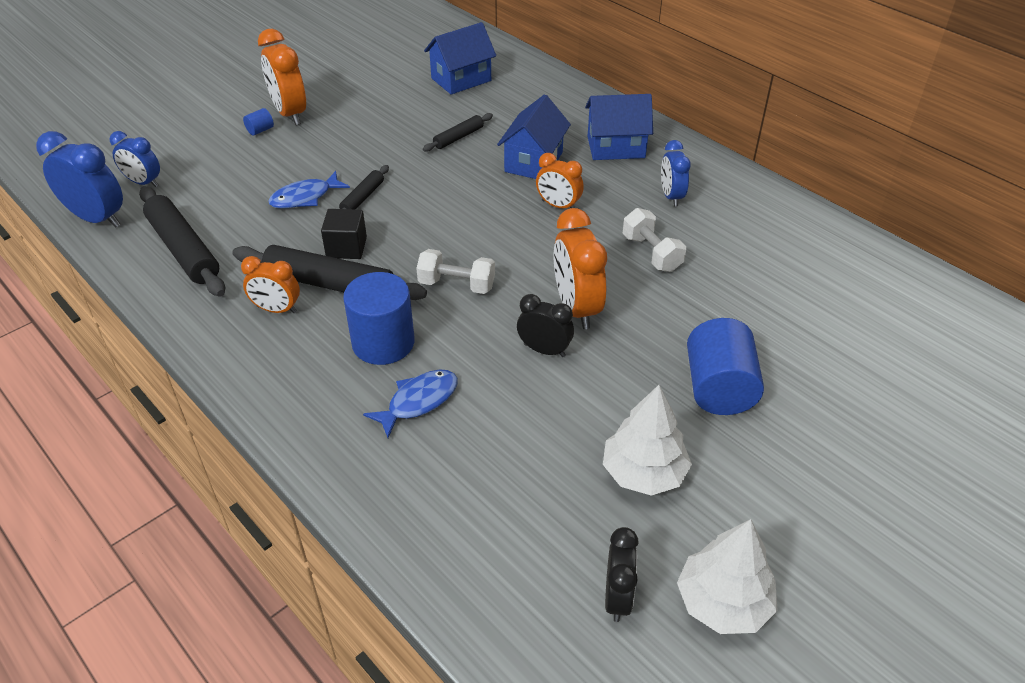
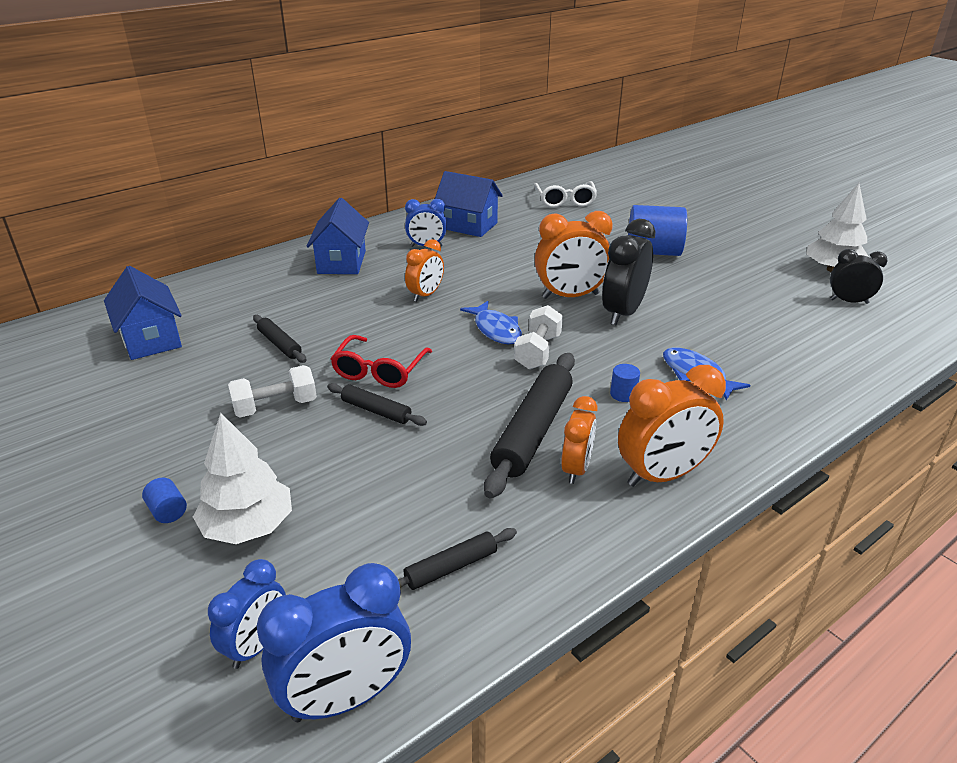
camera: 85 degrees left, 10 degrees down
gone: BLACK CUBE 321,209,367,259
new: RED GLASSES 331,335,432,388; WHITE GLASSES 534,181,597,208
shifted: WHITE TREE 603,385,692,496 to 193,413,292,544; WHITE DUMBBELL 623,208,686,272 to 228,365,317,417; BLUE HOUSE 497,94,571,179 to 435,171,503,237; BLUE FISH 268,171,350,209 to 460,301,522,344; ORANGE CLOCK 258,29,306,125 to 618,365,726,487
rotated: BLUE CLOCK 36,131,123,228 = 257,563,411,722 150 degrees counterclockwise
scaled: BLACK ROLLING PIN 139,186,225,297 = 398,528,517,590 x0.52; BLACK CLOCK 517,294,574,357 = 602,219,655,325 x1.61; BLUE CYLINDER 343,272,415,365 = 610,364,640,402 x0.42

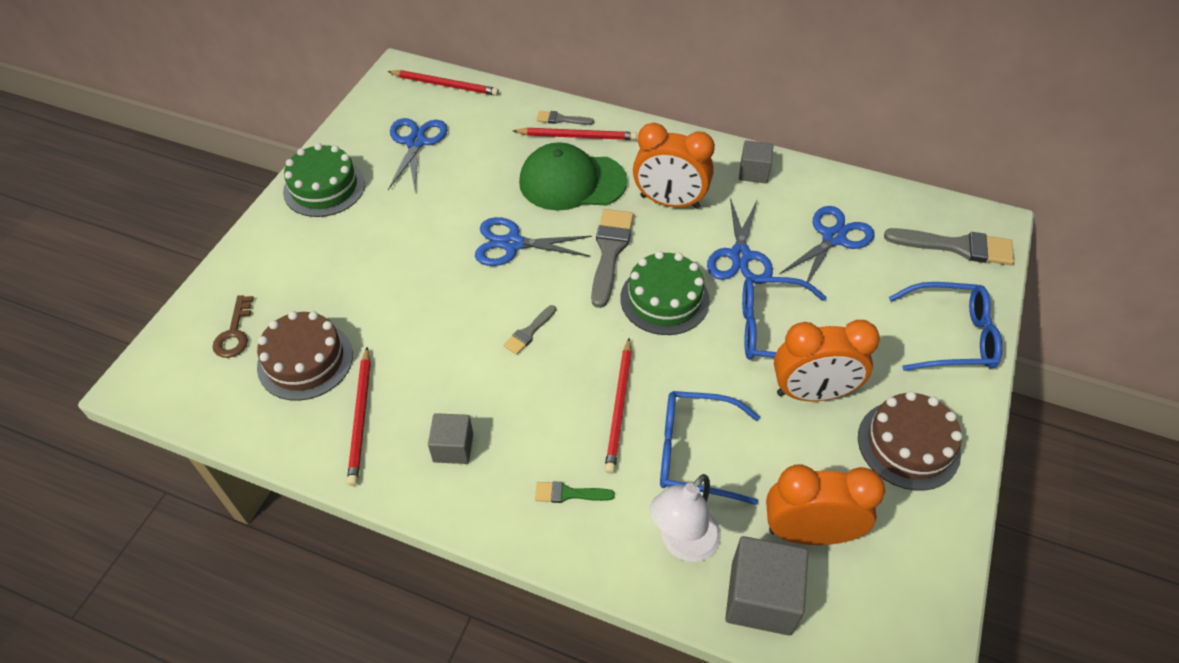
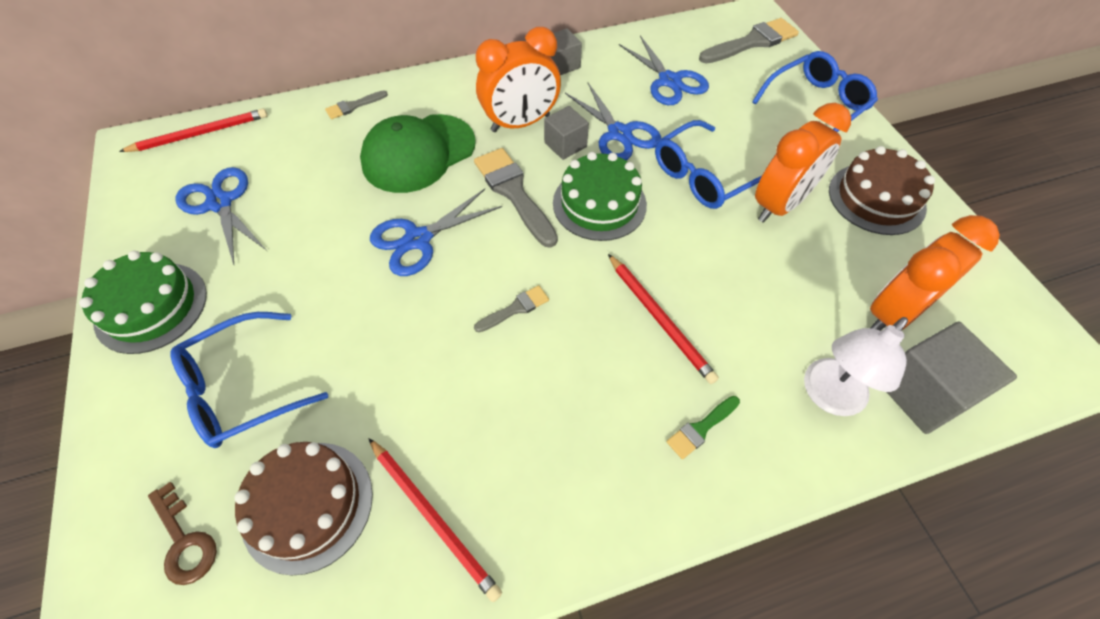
camera: 40 degrees left, 5 degrees up
gone: RED PENCIL 513,128,637,140
shifted: BLUE GLASSES 660,391,760,505 to 170,312,328,448; GREY CUBE 428,413,473,464 to 544,106,589,160
rotated: GREY BRUSH 503,305,556,355 = 474,285,549,332 120 degrees counterclockwise; BLUE SCISSORS 779,206,875,289 = 619,35,709,105 150 degrees clockwise; WHITE LAMP 650,474,721,562 = 804,317,908,416 45 degrees clockwise

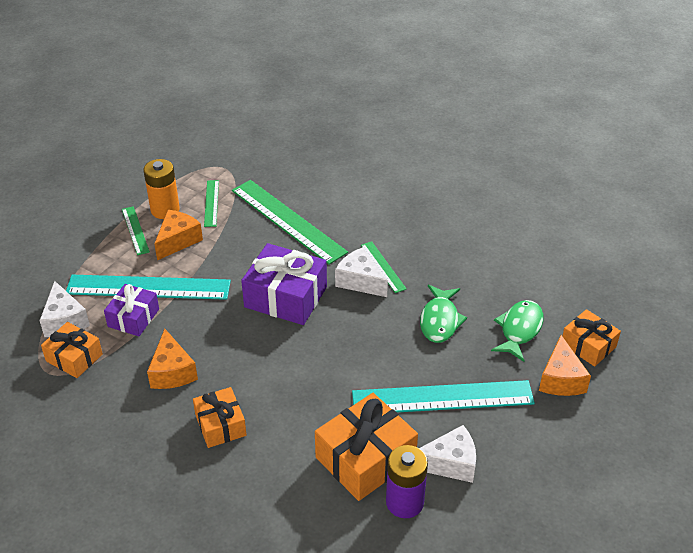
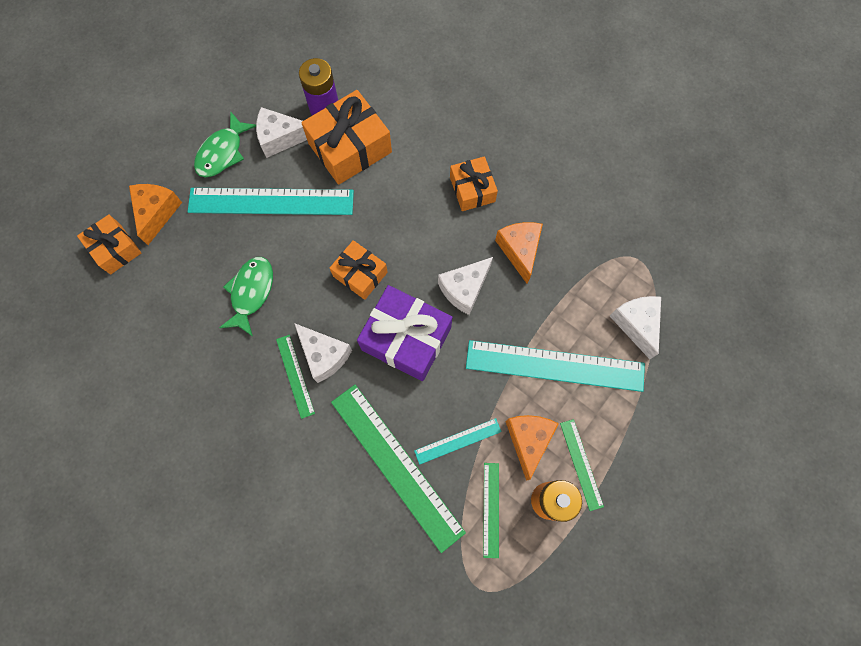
camera: 175 degrees left, 30 degrees up
gone: PURPLE GIFT 104,284,159,336
new: TURQUOISE RULER 414,418,502,465; WHITE CHEESE 438,257,493,315
shifted: GREEN FISH 491,300,544,362 to 194,111,256,177; ORANGE GIFT 41,322,103,378 to 330,240,388,300
rotated: ORANGE CHEESE 154,210,203,260 = 506,415,559,481 150 degrees clockwise

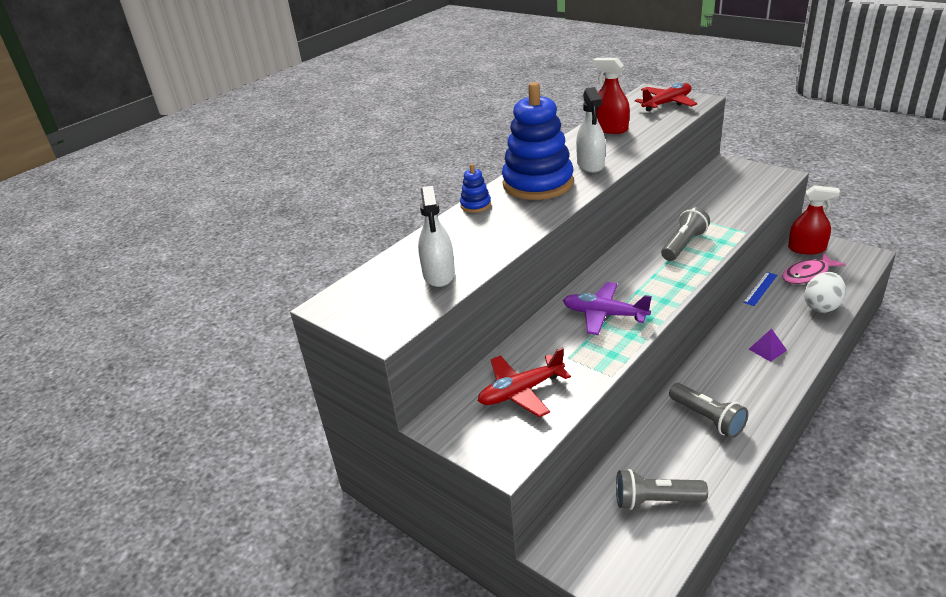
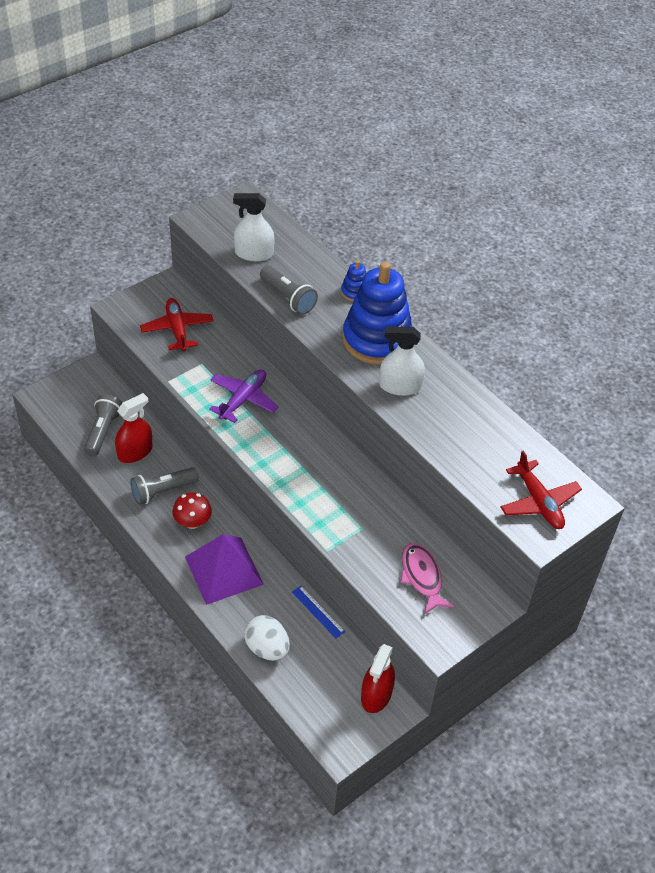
camera: 95 degrees right, 15 degrees up
new: RED MUSHROOM 172,492,212,529
shifted: RED SPRAY BOTTLE 592,58,630,134 to 115,393,153,463; GREY FLASHLIGHT 661,207,710,261 to 260,266,318,315; PINK FISH 782,253,845,284 to 400,543,454,614
scaled: PURPLE PYRAMID 749,329,787,362 = 185,534,264,605 x2.39

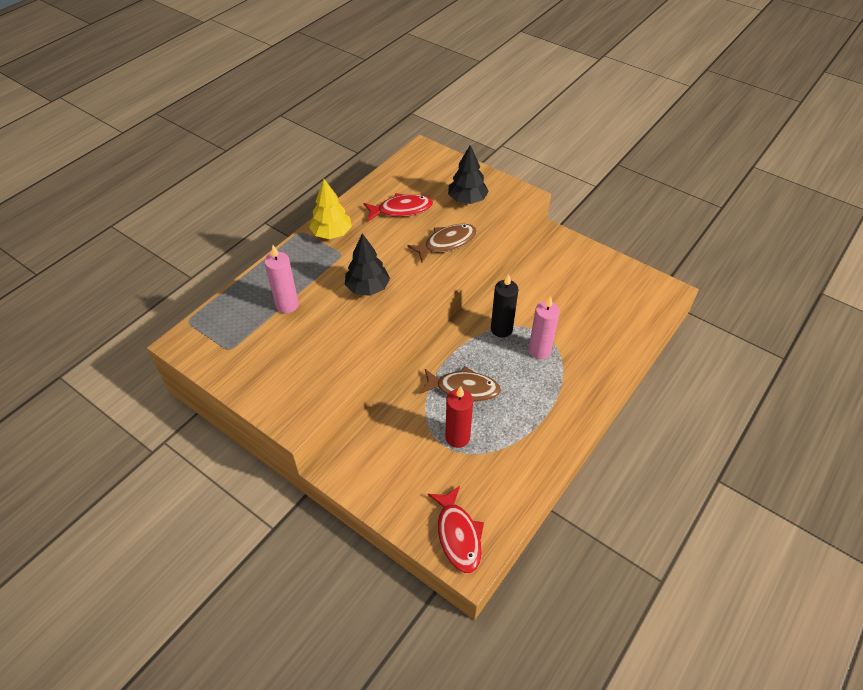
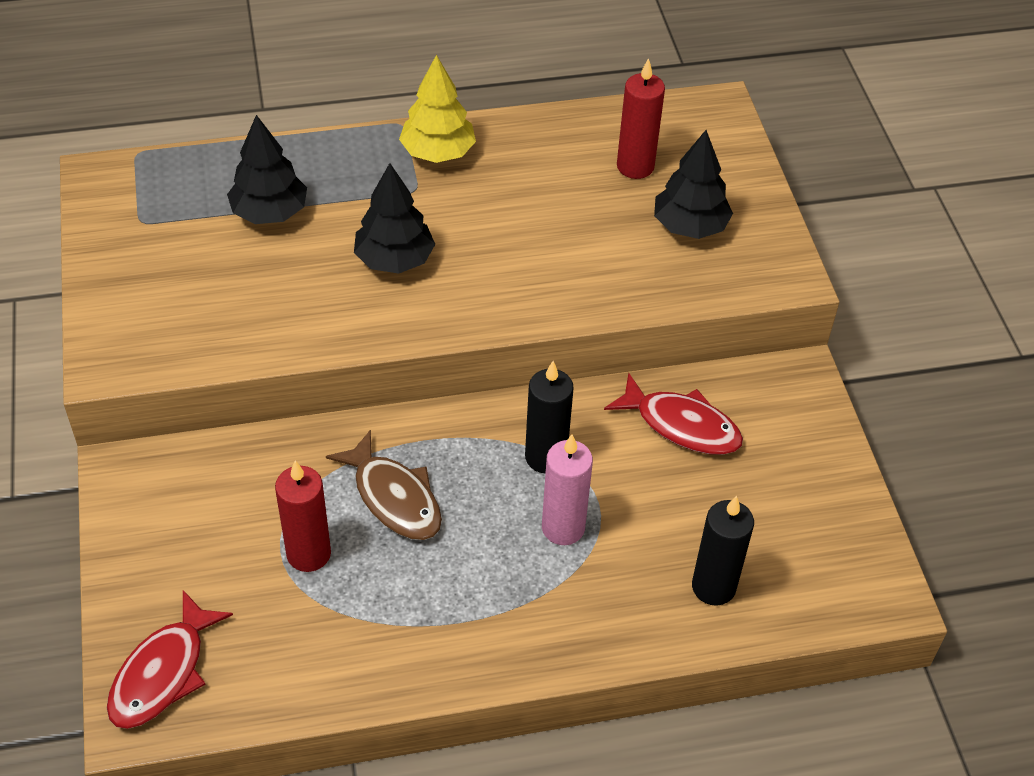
camera: 40 degrees right, 0 degrees up
gone: BROWN FISH 407,224,477,263
new: RED CANDLE 617,58,665,179; BLACK CANDLE 692,496,754,606
shifted: RED FISH 363,193,433,221 to 604,372,743,455
swapped: PINK CANDLE 264,245,299,313 to BLACK TREE 227,115,307,224

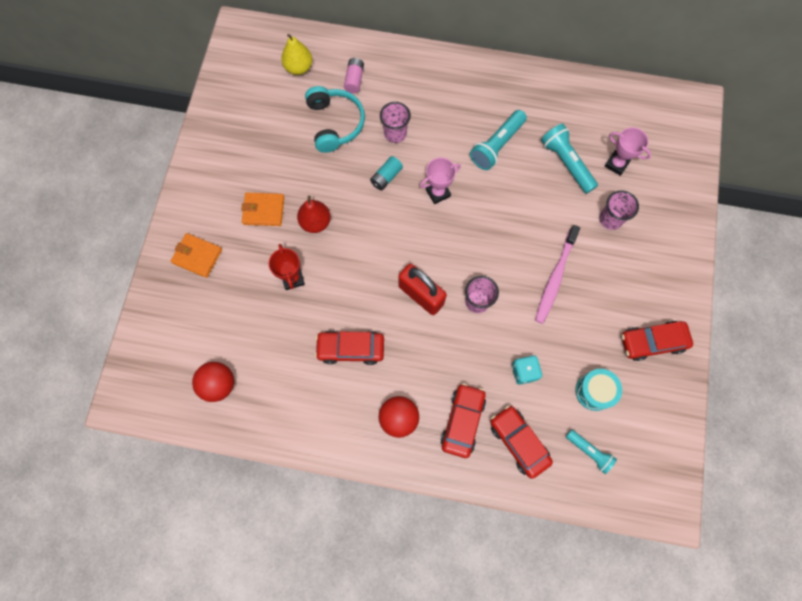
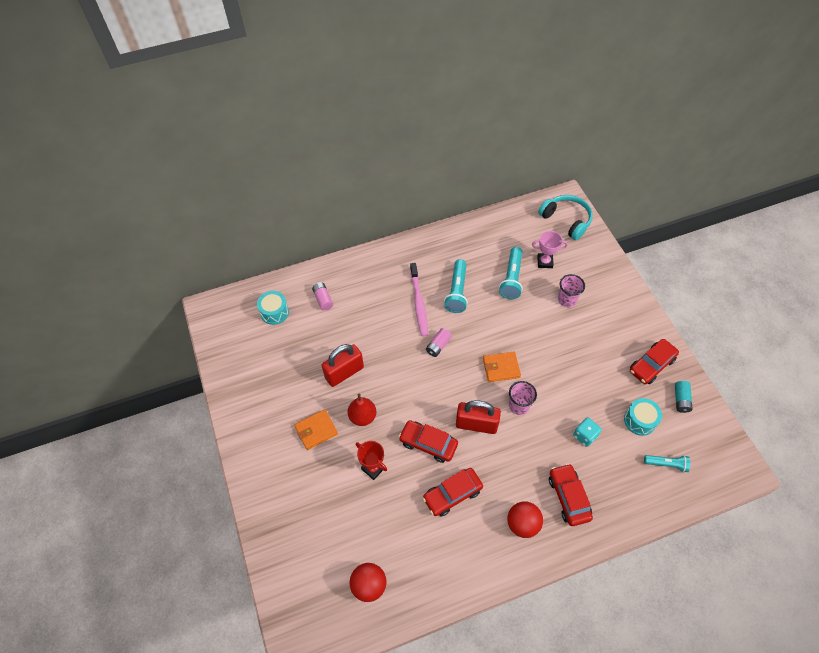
camera: 30 degrees left, 15 degrees down
gone: PINK CUP 380,102,411,143
new: RED PADLOCK 322,344,364,387
shifted: RED CAR 490,405,553,479 to 398,420,458,463; PINK TOOTHBRUSH 535,225,580,324 to 410,263,428,337; ORANGE WALLET 171,233,222,278 to 483,352,521,382; TURQUOISE HEADPHONES 305,86,365,153 to 538,195,592,240; TURQUOISE BATTERY 370,156,403,191 to 675,381,693,413
swapped: YELLOW PEAR 281,34,312,75 to TURQUOISE DRUM 257,291,289,325; PINK TROPHY 420,158,461,204 to PINK BATTERY 426,328,452,357
rotated: TURQUOISE FLASHLIGHT 541,124,598,194 = 499,247,523,299 105 degrees counterclockwise

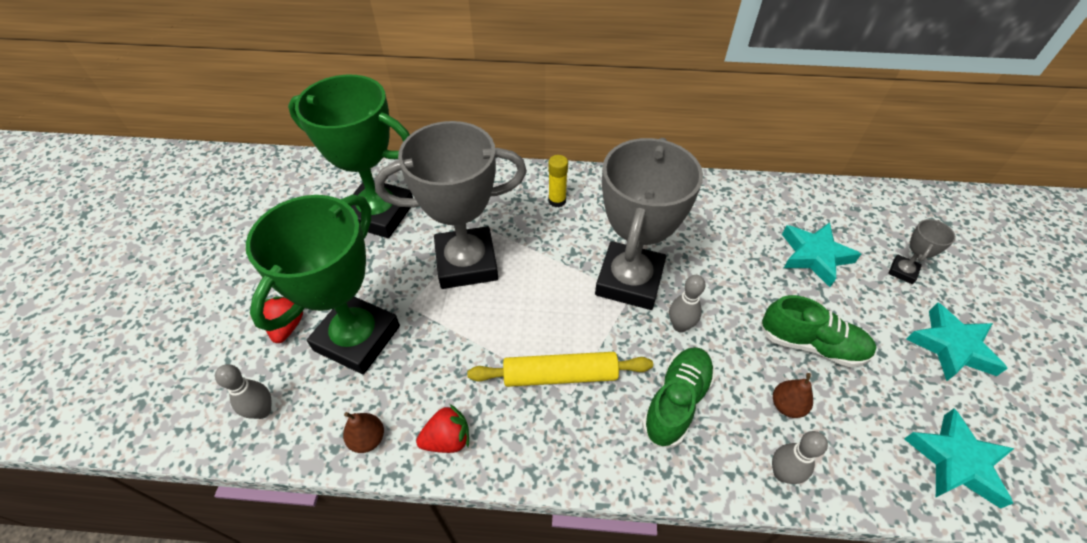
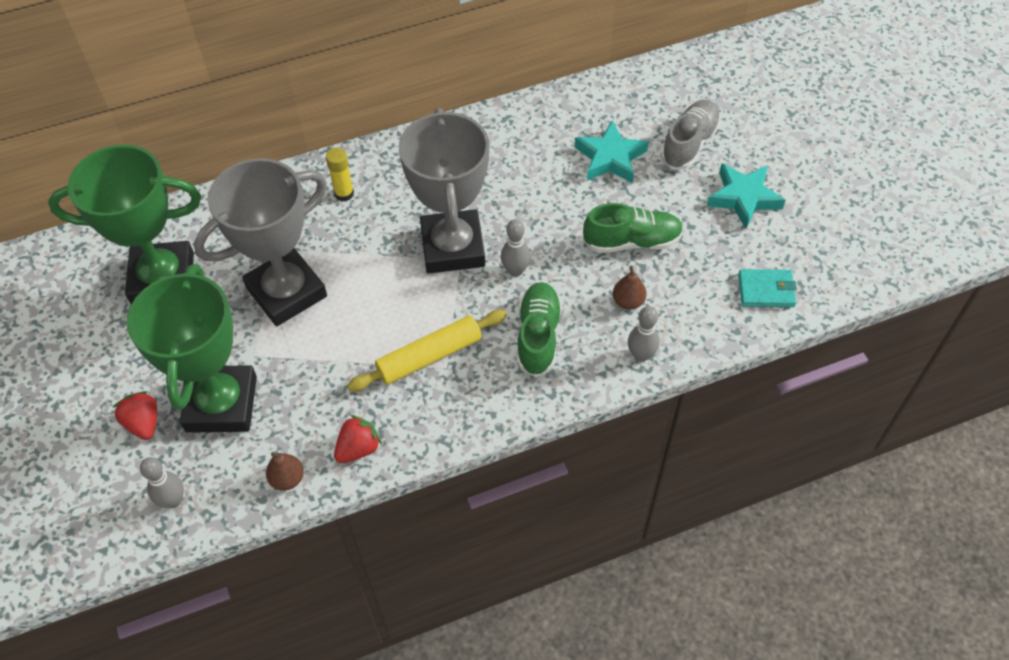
camera: 25 degrees left, 5 degrees up
swapped: GREY TROPHY 888,219,956,284 to GREY SHOE 661,99,721,170; TURQUOISE STAR 904,408,1015,509 to TURQUOISE WALLET 738,269,797,307

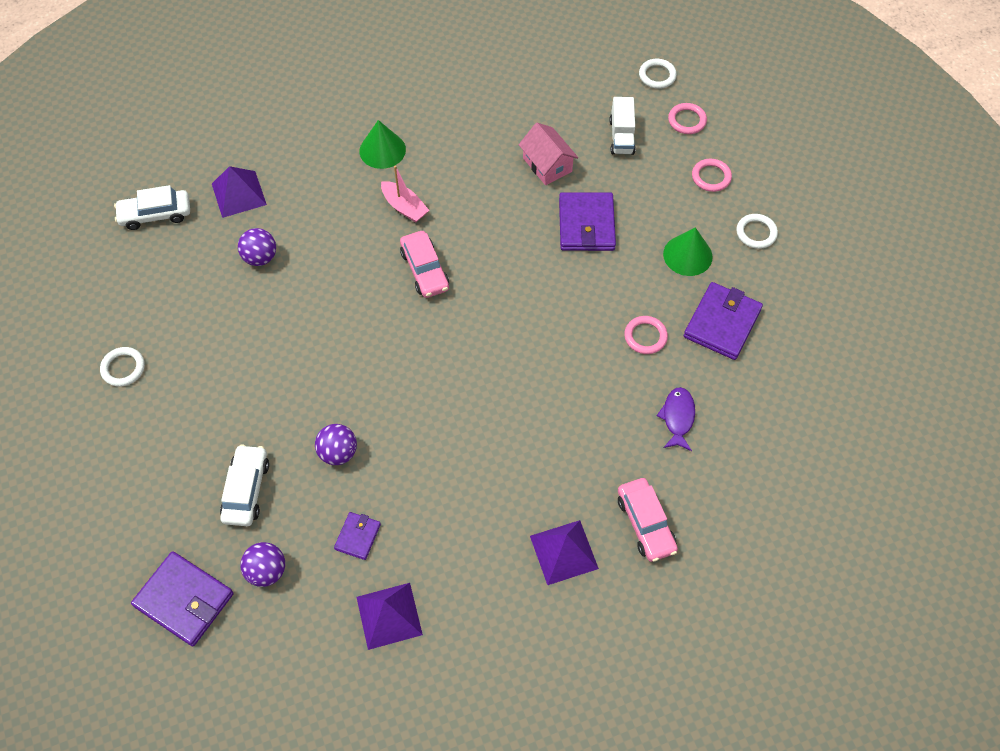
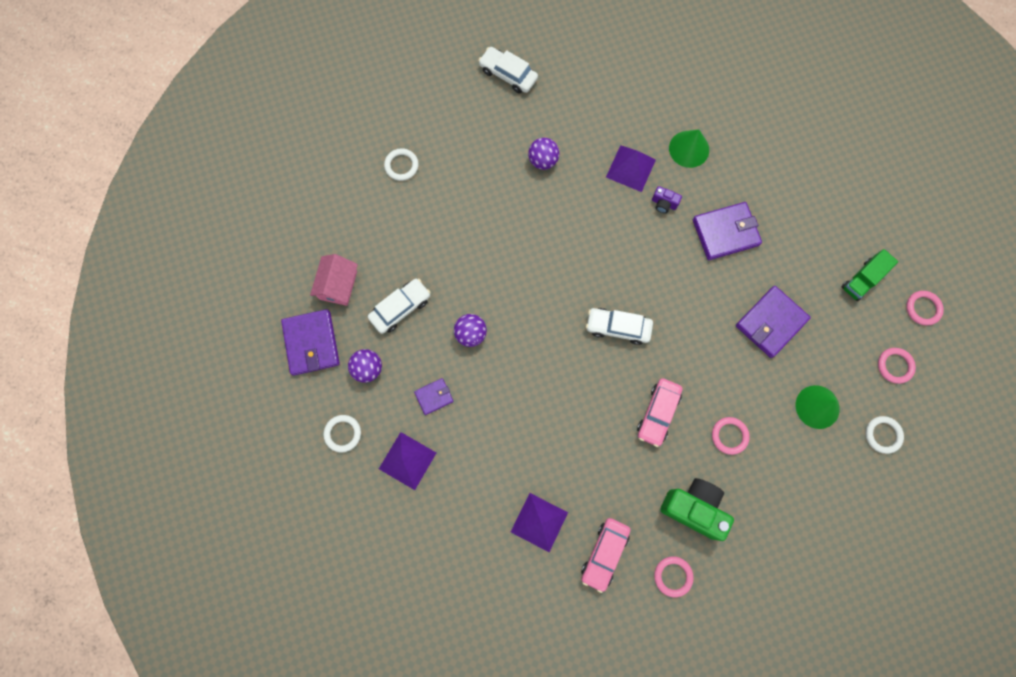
camera: 45 degrees right, 15 degrees up
new: WHITE CAR 586,308,653,345; PINK RING 654,556,694,597
shifted: PINK HOUSE 519,123,578,185 to 310,254,358,306; WHITE RING 639,59,677,89 to 323,415,361,452; PURPLE PYRAMID 212,166,267,218 to 606,145,656,192; PINK CAR 400,231,449,298 to 637,378,683,447; PURPLE WALLET 684,282,763,360 to 693,202,762,260
swapped: PINK BOAT 381,166,429,223 to PURPLE CAMERA 652,186,682,213; PURPLE FISH 657,387,695,451 to GREEN CAMERA 660,478,734,541
repainted: WHITE TRUCK 609,97,636,155 to GREEN TRUCK 841,249,898,301

